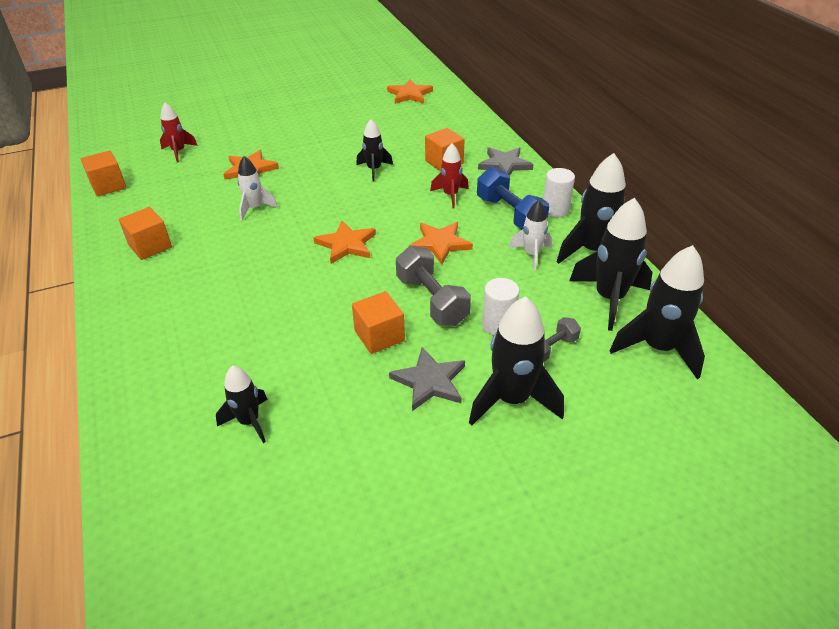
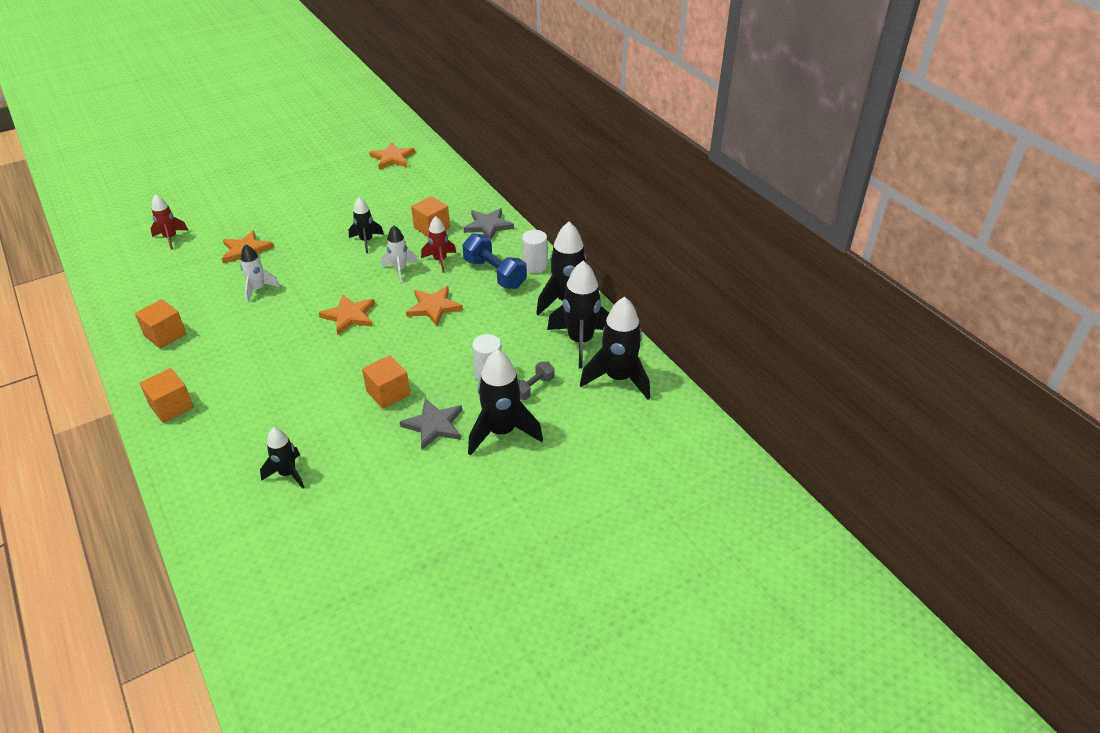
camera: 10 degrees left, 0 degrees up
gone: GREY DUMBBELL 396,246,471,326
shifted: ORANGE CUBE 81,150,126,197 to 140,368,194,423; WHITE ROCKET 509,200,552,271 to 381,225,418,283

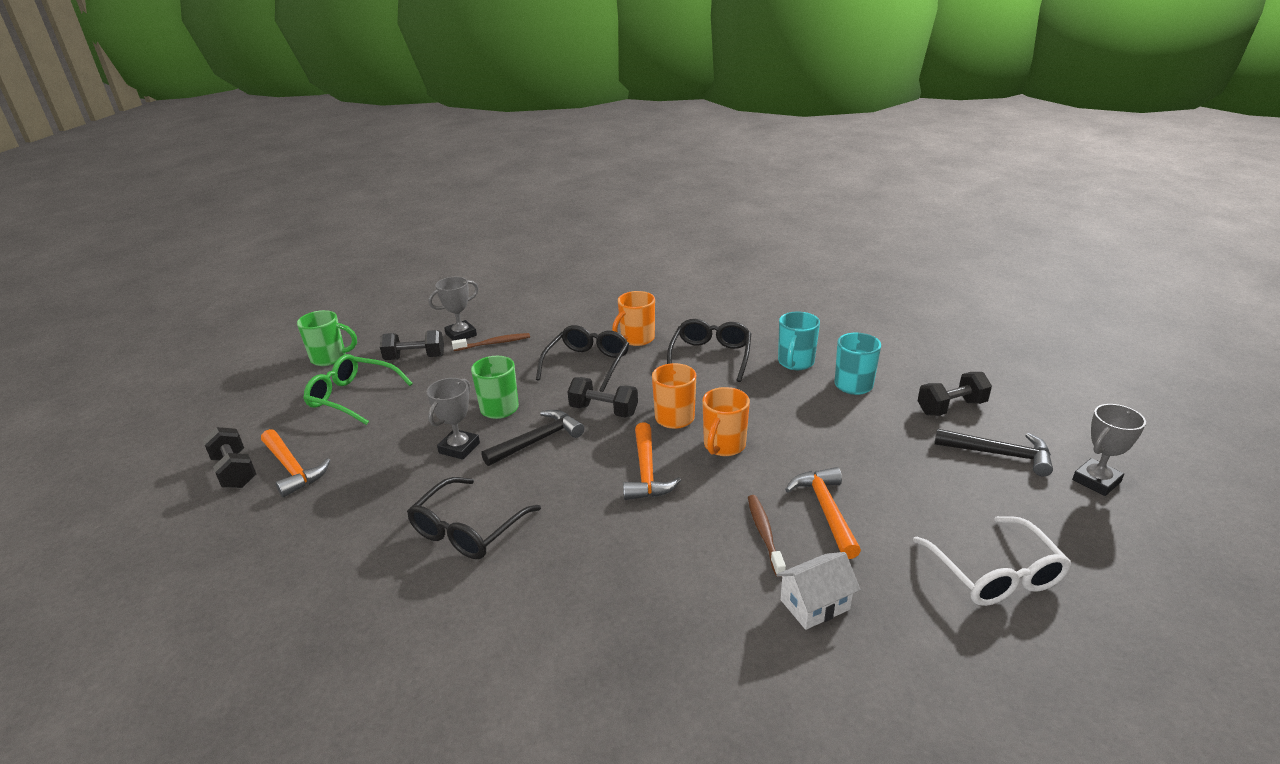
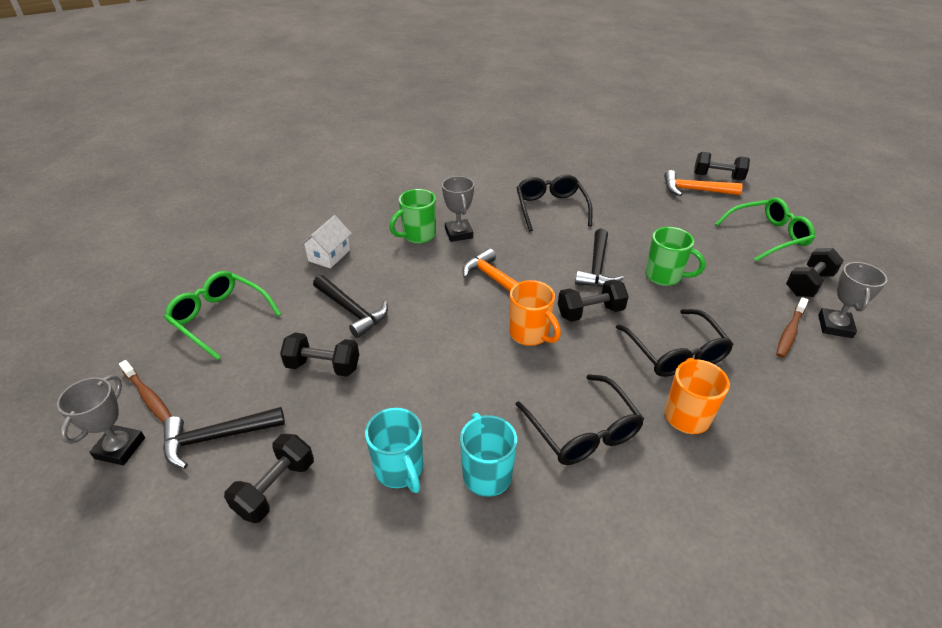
camera: 140 degrees right, 10 degrees up
gone: ORANGE MUG 702,387,750,456
new: BLACK DUMBBELL 280,333,359,377
shifted: BROWN TOOTHBRUSH 748,495,786,577 to 119,360,172,423; GREEN MUG 297,310,357,366 to 390,189,436,244; GREY TROPHY 427,378,480,460 to 442,176,474,242
repainted: WHITE GLASSES 913,516,1071,606 to GREEN GLASSES 164,271,281,360; ORANGE HAMMER 785,467,861,559 to BLACK HAMMER 313,275,388,338

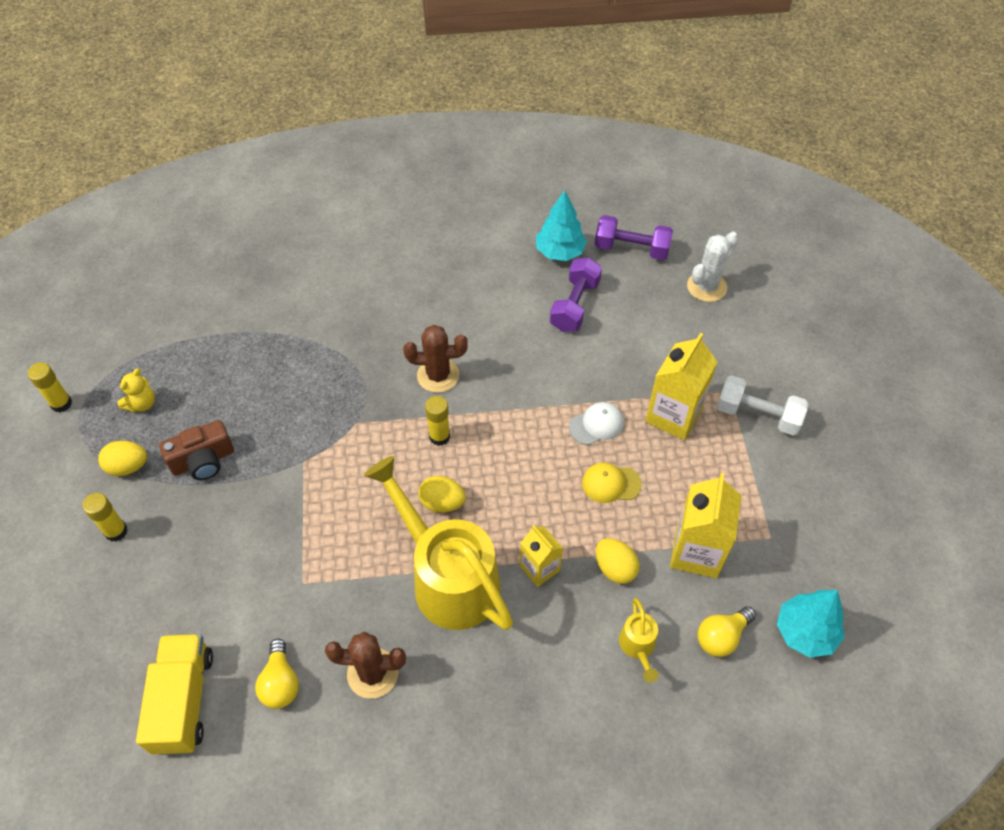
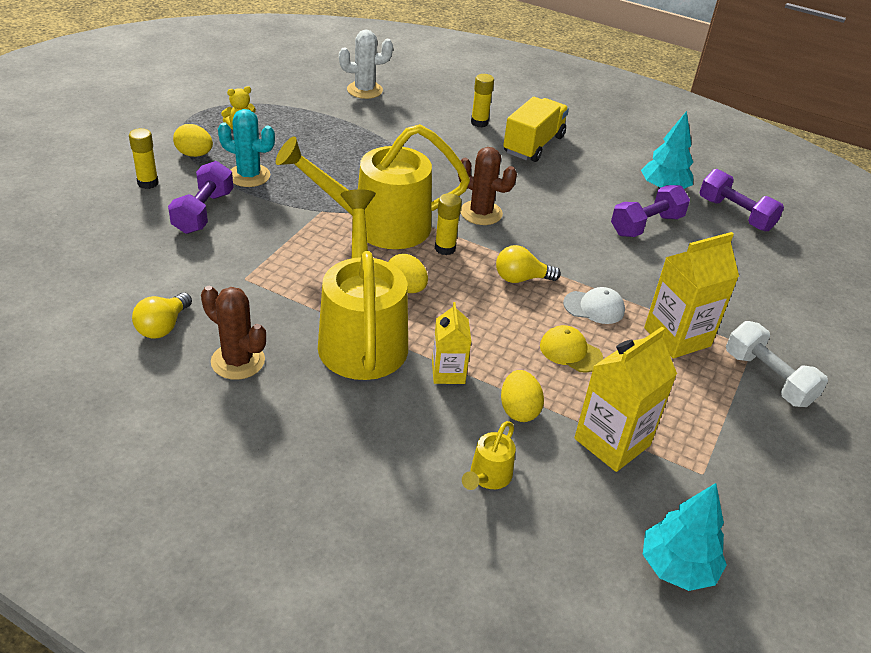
camera: 30 degrees right, 15 degrees down
new: PURPLE DUMBBELL 168,161,234,234; YELLOW WATERING CAN 276,124,470,249
shifted: WHITE CACTUS 687,232,739,302 to 339,30,393,99; YELLOW GLUE STICK 28,362,72,413 to 471,74,494,127; YELLOW LIGHT BULB 698,606,756,657 to 496,245,561,283; YELLOW TRUCK 136,634,213,755 to 503,97,569,162
swapped: BROWN CAMERA 159,420,234,480 to TURQUOISE CACTUS 218,109,275,187

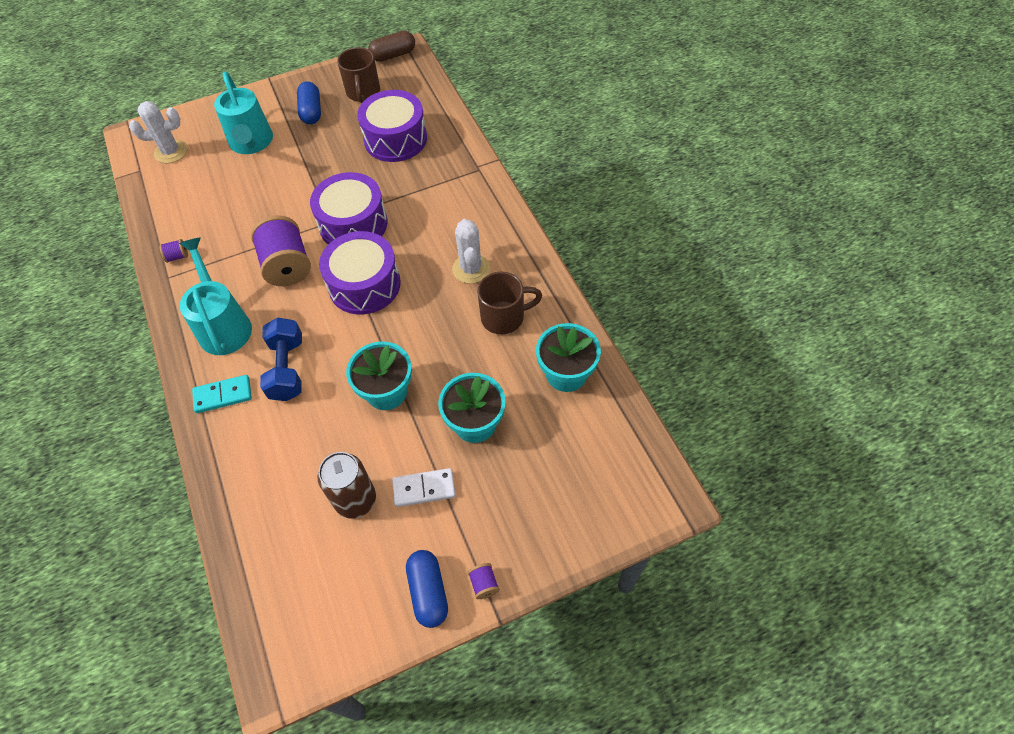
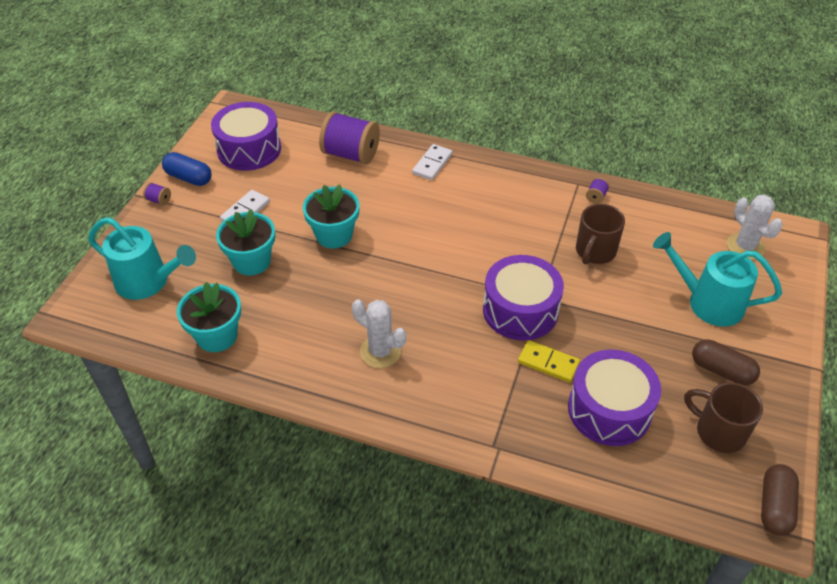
camera: 130 degrees right, 10 degrees down
gone: BLUE DUMBBELL 260,318,302,401; BROWN CAN 317,452,376,519
new: YELLOW DOMINO 518,340,580,383
shifted: TURQUOISE WATERING CAN 179,238,252,355 to 88,217,196,300; PURPLE DRUM 319,231,401,314 to 211,102,281,171; PURPLE SPOOL 251,215,311,286 to 319,111,380,165; BROWN MUG 477,272,542,334 to 576,204,625,265
repainted: TURQUOISE DOMINO 192,375,252,413 to WHITE DOMINO 412,144,452,180; BLUE CAPSULE 297,81,321,124 to BROWN CAPSULE 692,340,760,385
rotated: WHITE CACTUS 129,101,187,163 = 727,195,783,260 60 degrees counterclockwise

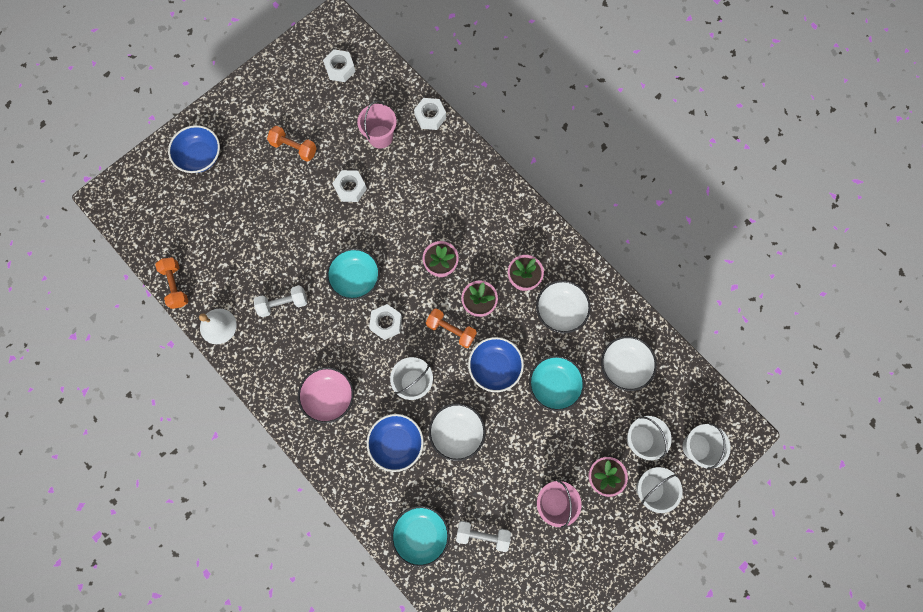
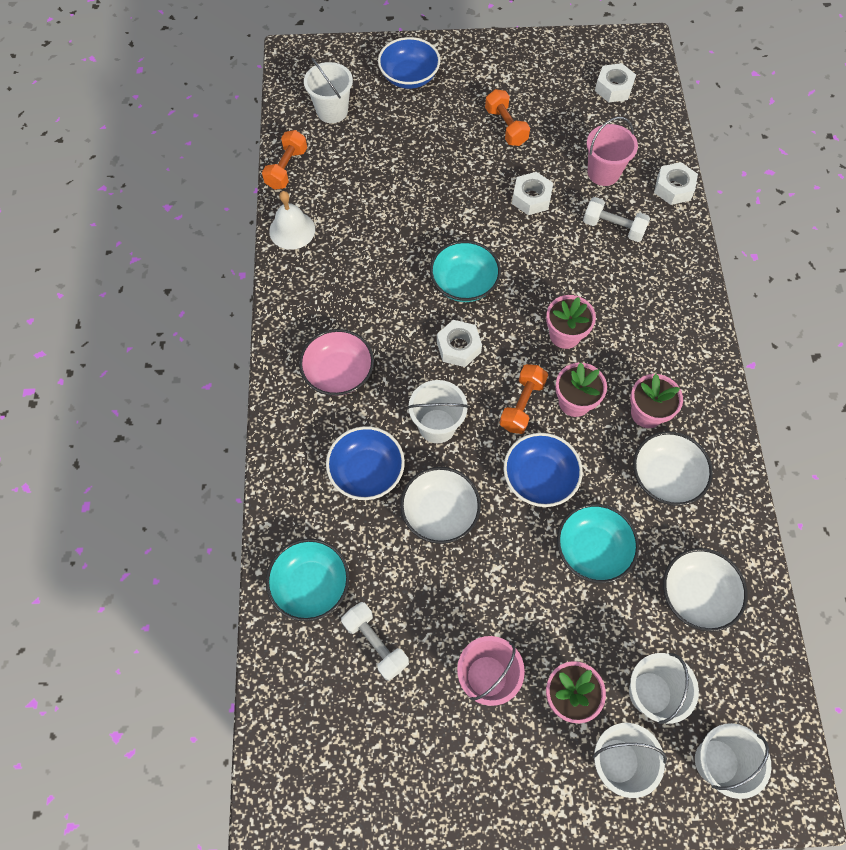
camera: 40 degrees right, 10 degrees down
new: WHITE BUCKET 304,58,353,123
shifted: WHITE DUMBBELL 254,285,307,317 to 583,197,650,242
rotated: ORANGE DUMBBELL 426,308,477,348 = 500,364,548,434 45 degrees clockwise

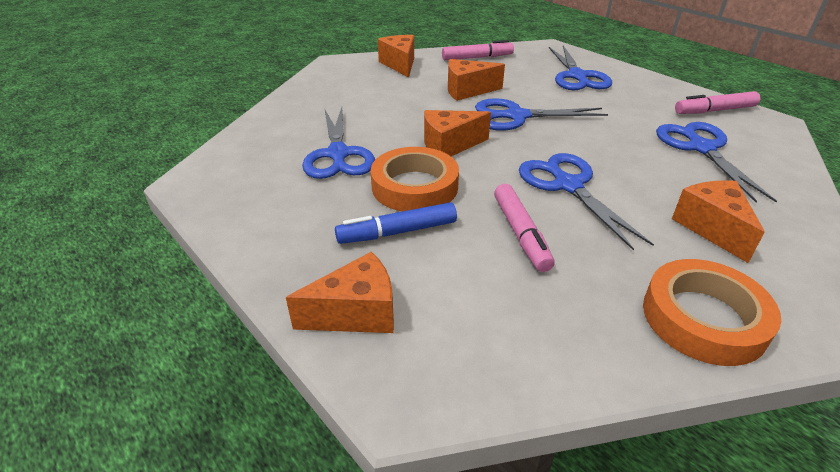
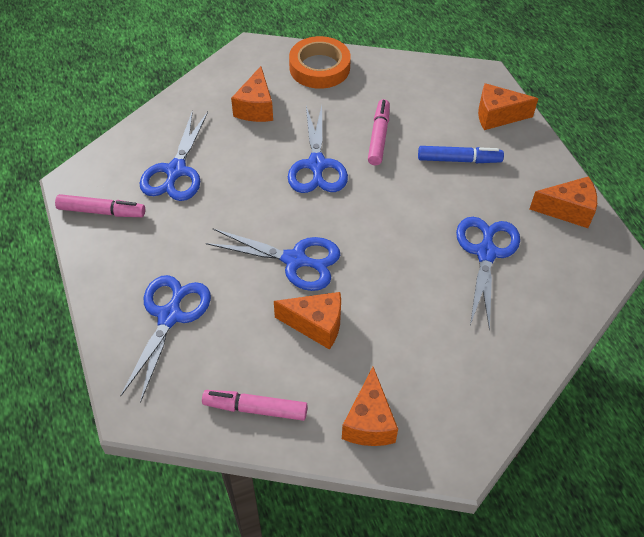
camera: 160 degrees left, 15 degrees up
gone: ORANGE TAPE 371,147,459,211
shifted: ORANGE CHEESE 424,110,491,156 to 530,176,597,228

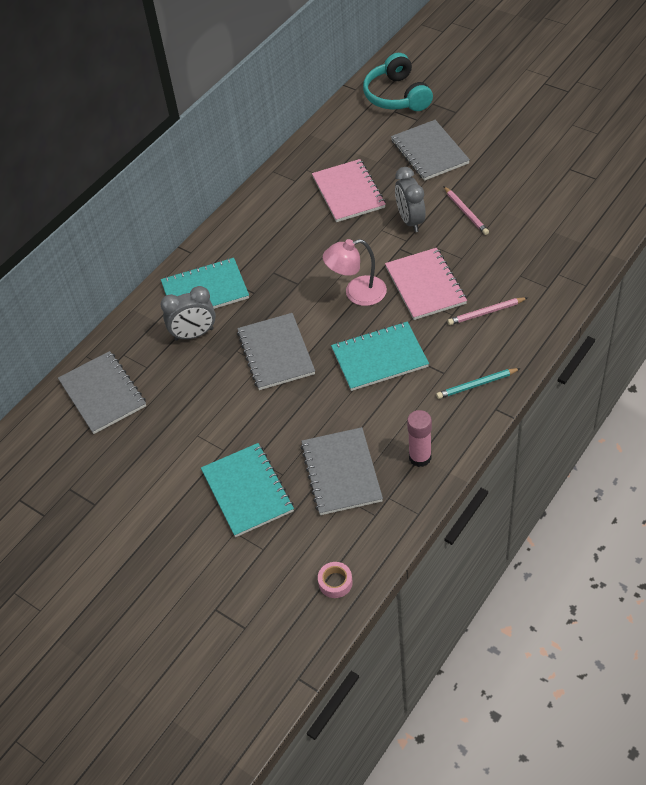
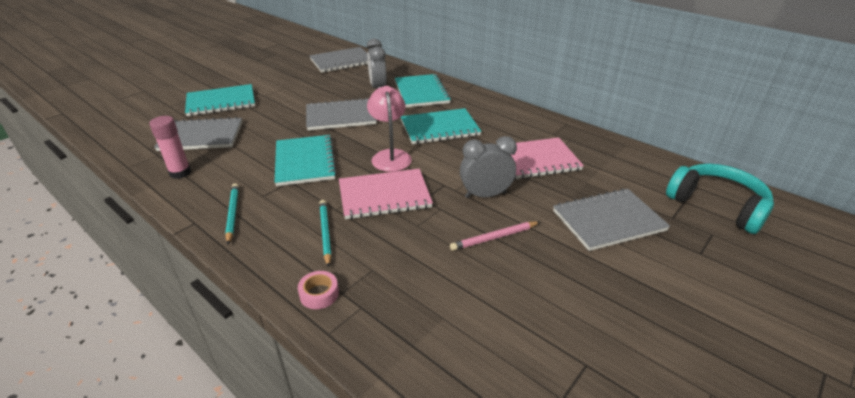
camera: 90 degrees right, 15 degrees down
new: TURQUOISE NOTEBOOK 401,108,481,144
shifted: PINK TAPE 318,562,353,598 to 298,271,339,309
repainted: PINK PENCIL 447,297,528,325 to TURQUOISE PENCIL 319,200,331,267
rotated: TURQUOISE HEADPHONES 363,53,433,111 = 666,163,774,234 60 degrees clockwise

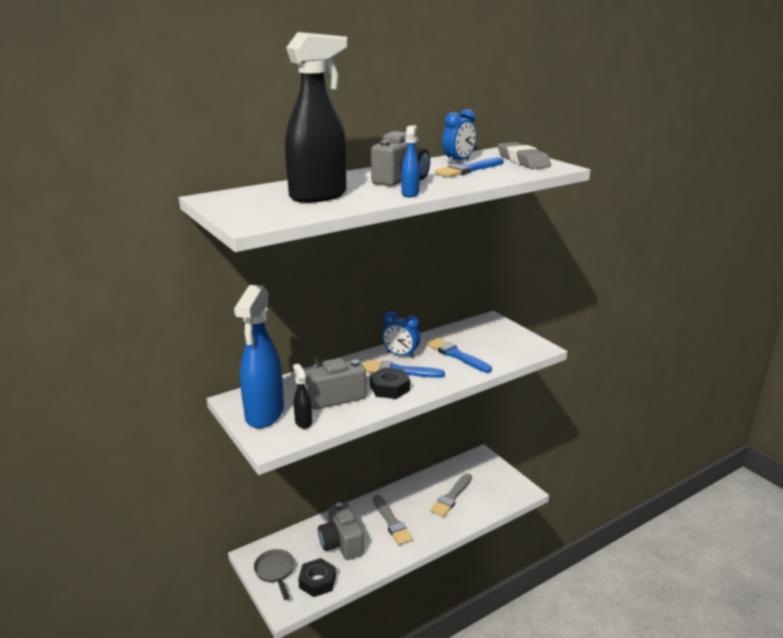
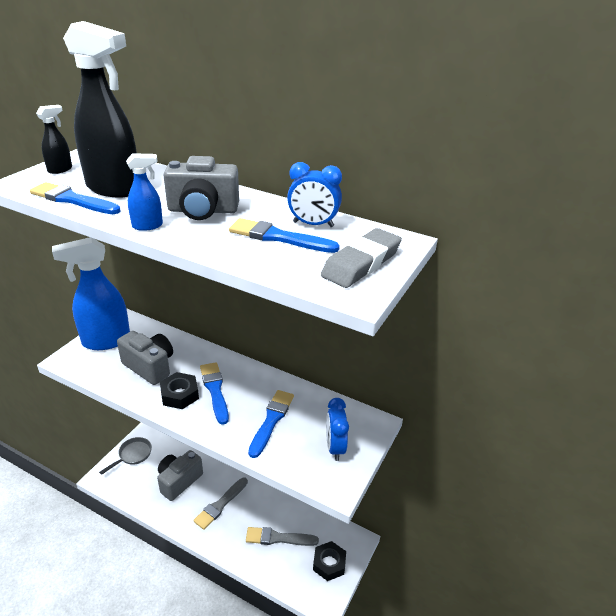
camera: 60 degrees right, 10 degrees up
new: BLUE BRUSH 30,182,120,214
shifted: BLACK SPRAY BOTTLE 293,364,312,429 to 36,105,72,174; BLACK NUT 298,558,336,597 to 313,541,346,581; BLUE CLOCK 382,311,420,358 to 326,398,349,461

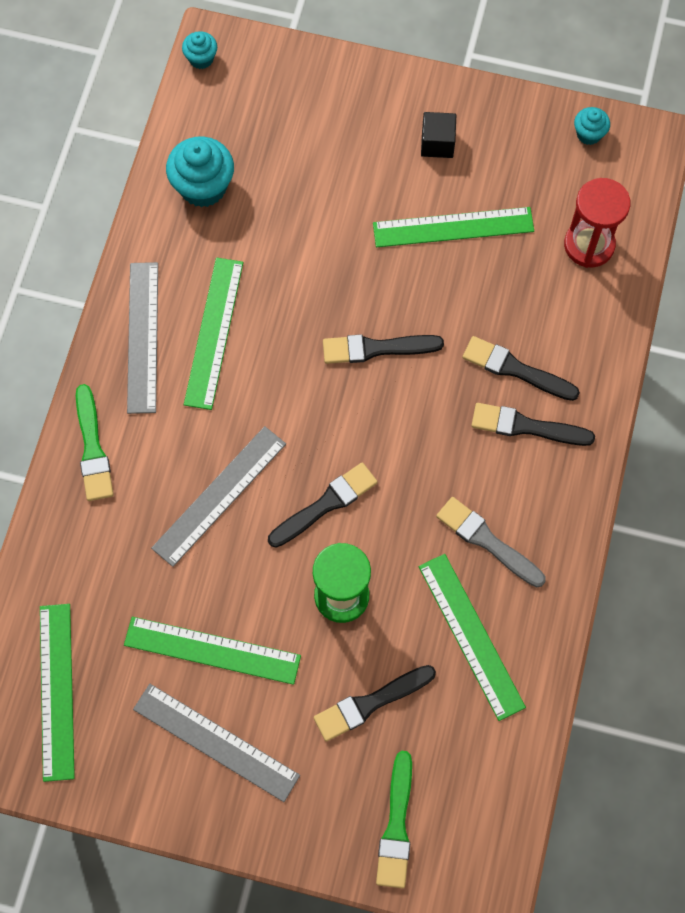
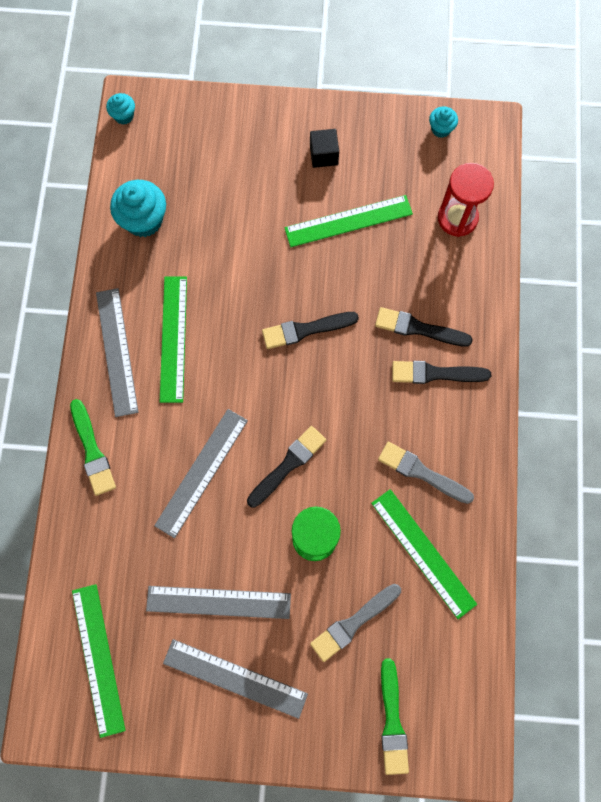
camera: 10 degrees left, 5 degrees up
repainted: GREEN RULER 124,617,301,685 to GREY RULER 146,586,291,619; BLACK BRUSH 314,665,436,742 to GREY BRUSH 310,584,401,662

